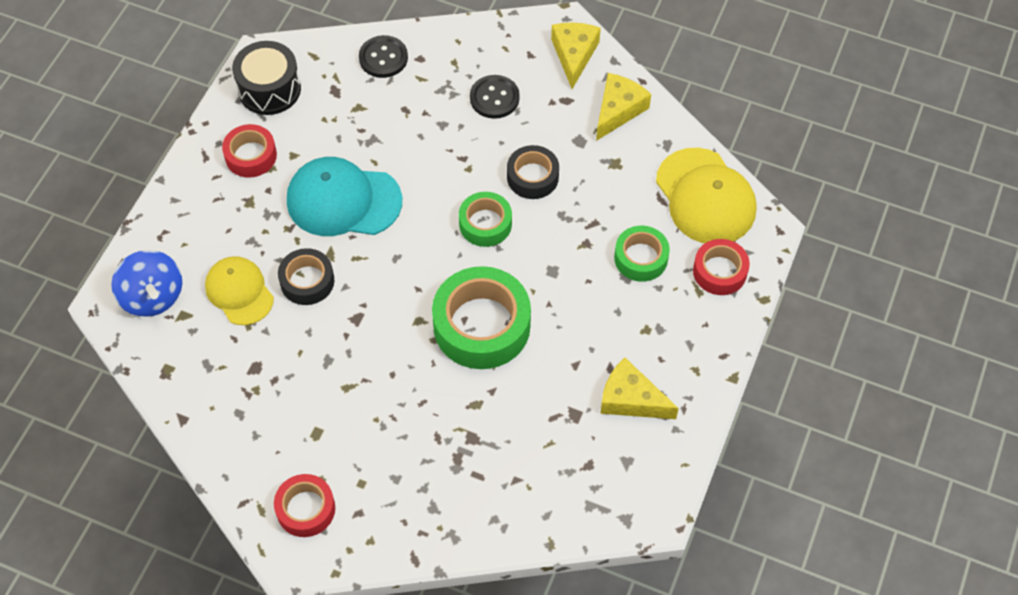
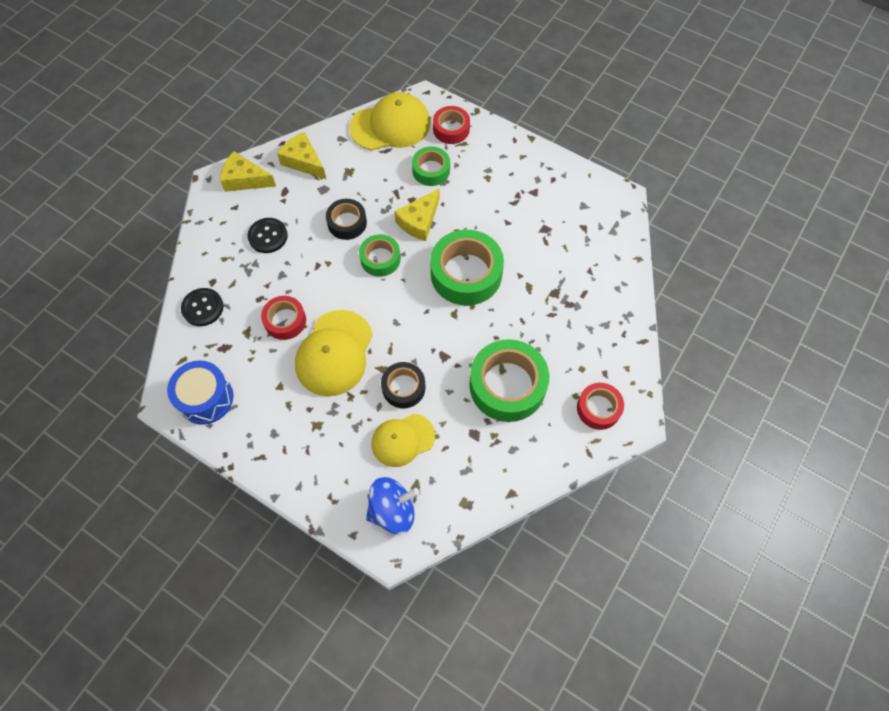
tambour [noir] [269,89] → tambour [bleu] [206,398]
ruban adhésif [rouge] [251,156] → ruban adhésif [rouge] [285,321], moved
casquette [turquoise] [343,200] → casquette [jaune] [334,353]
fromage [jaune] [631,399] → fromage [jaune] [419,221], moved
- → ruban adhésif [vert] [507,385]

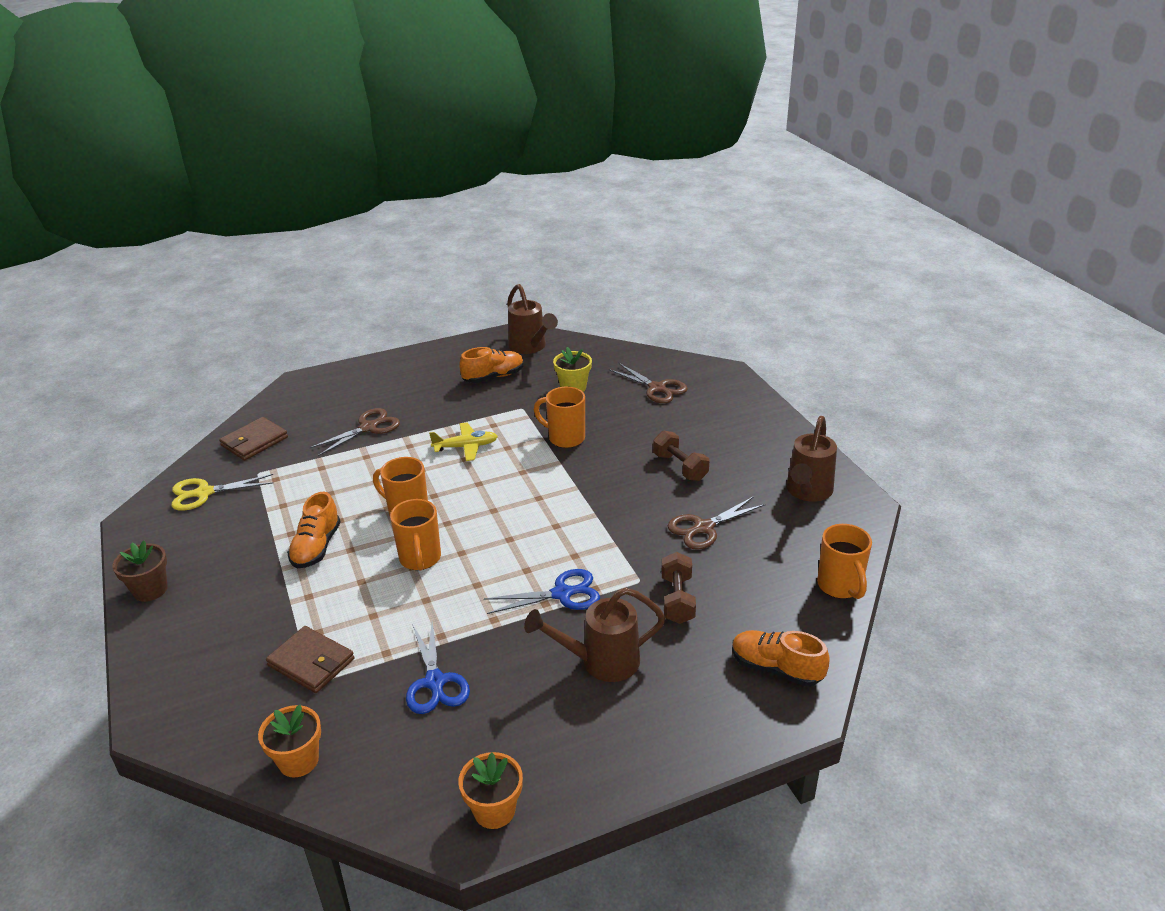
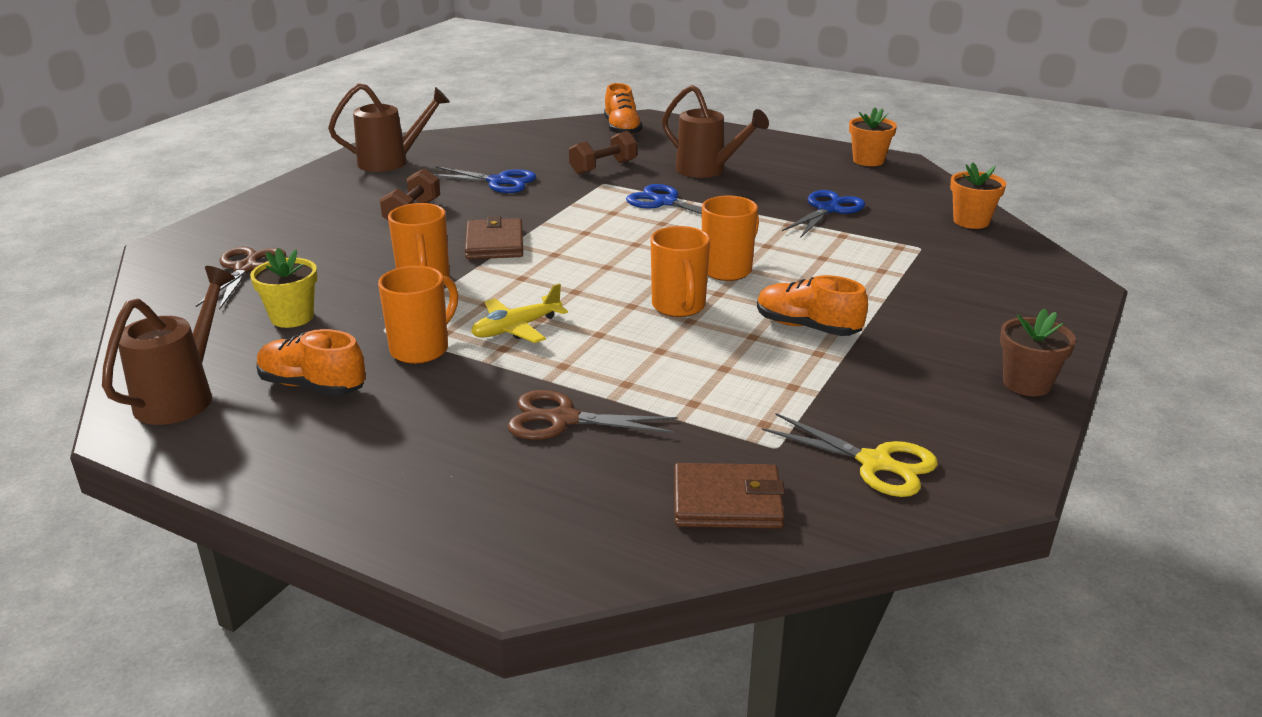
avion [jaune] [466,447] → avion [jaune] [516,328], 75 degrees counterclockwise
chaussure [orange] [316,547] → chaussure [orange] [807,327], 120 degrees counterclockwise
ciseaux [marron] [703,528] → ciseaux [bleu] [499,182]
tasse [orange] [840,586] → tasse [orange] [421,349], moved
portefeuille [marron] [311,662] → portefeuille [marron] [494,243], moved

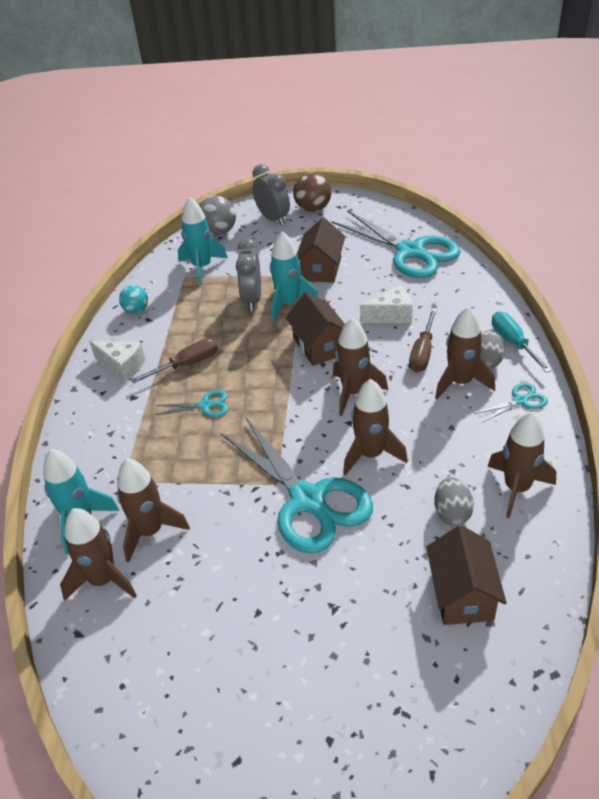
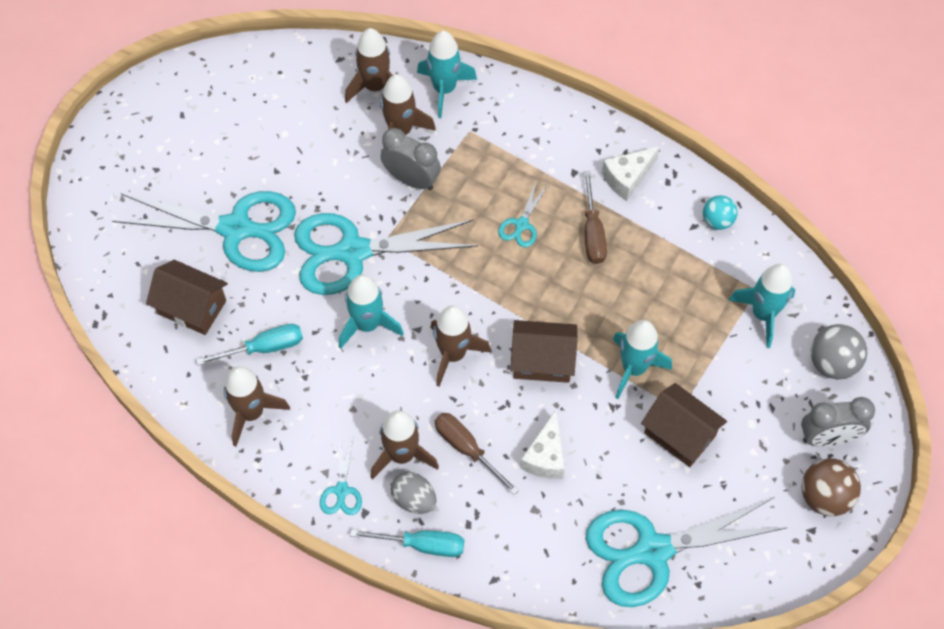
réveil [gris] [252,299] → réveil [gris] [411,179], moved
fusée [marron] [371,454] → fusée [turquoise] [367,324]
œuf [gris] [452,513] → tournevis [turquoise] [264,347]
- → ciseaux [turquoise] [236,229]

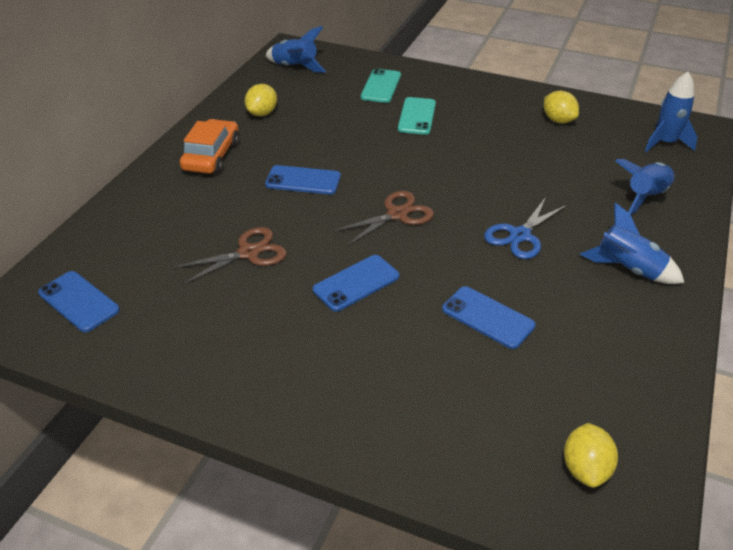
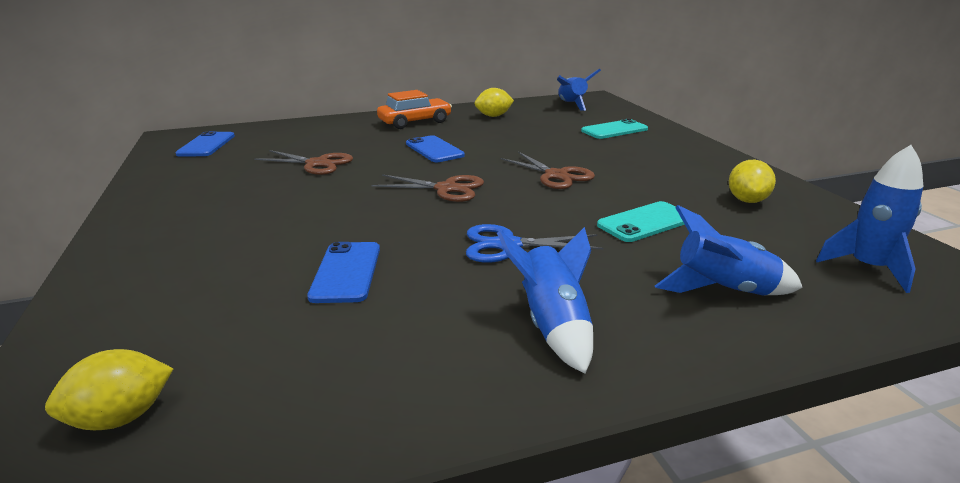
téléphone [turquoise] [417,116] → téléphone [turquoise] [645,222], moved
téléphone [bleu] [356,283] → -
- → ciseaux [marron] [556,175]

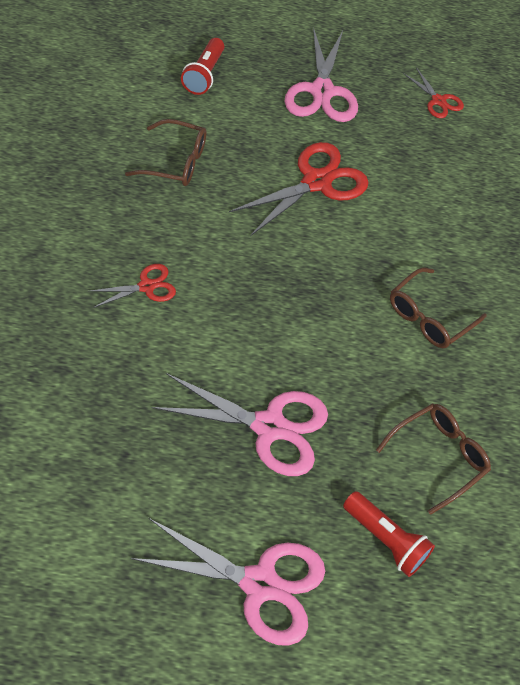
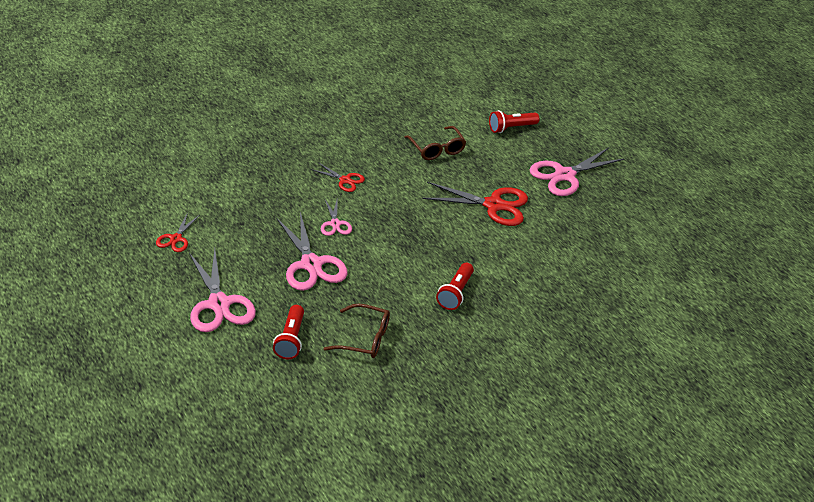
ciseaux [rouge] [438,101] → ciseaux [rouge] [176,238], moved
lunettes [marron] [429,317] → lampe de poche [rouge] [455,293]
- → ciseaux [rose] [335,224]

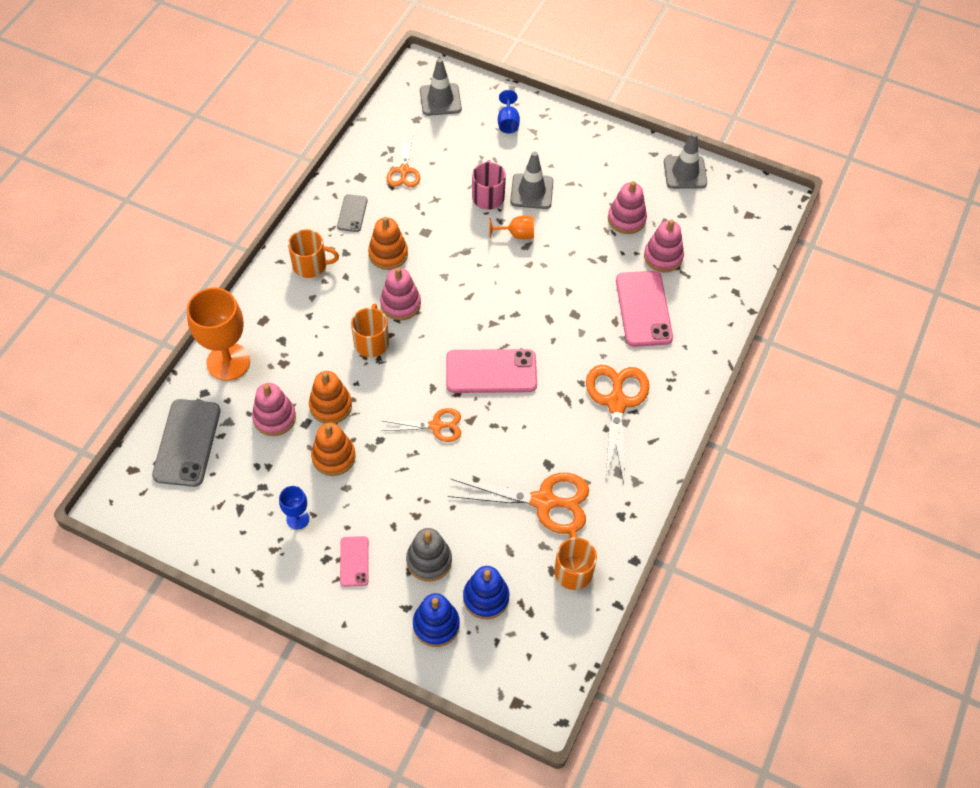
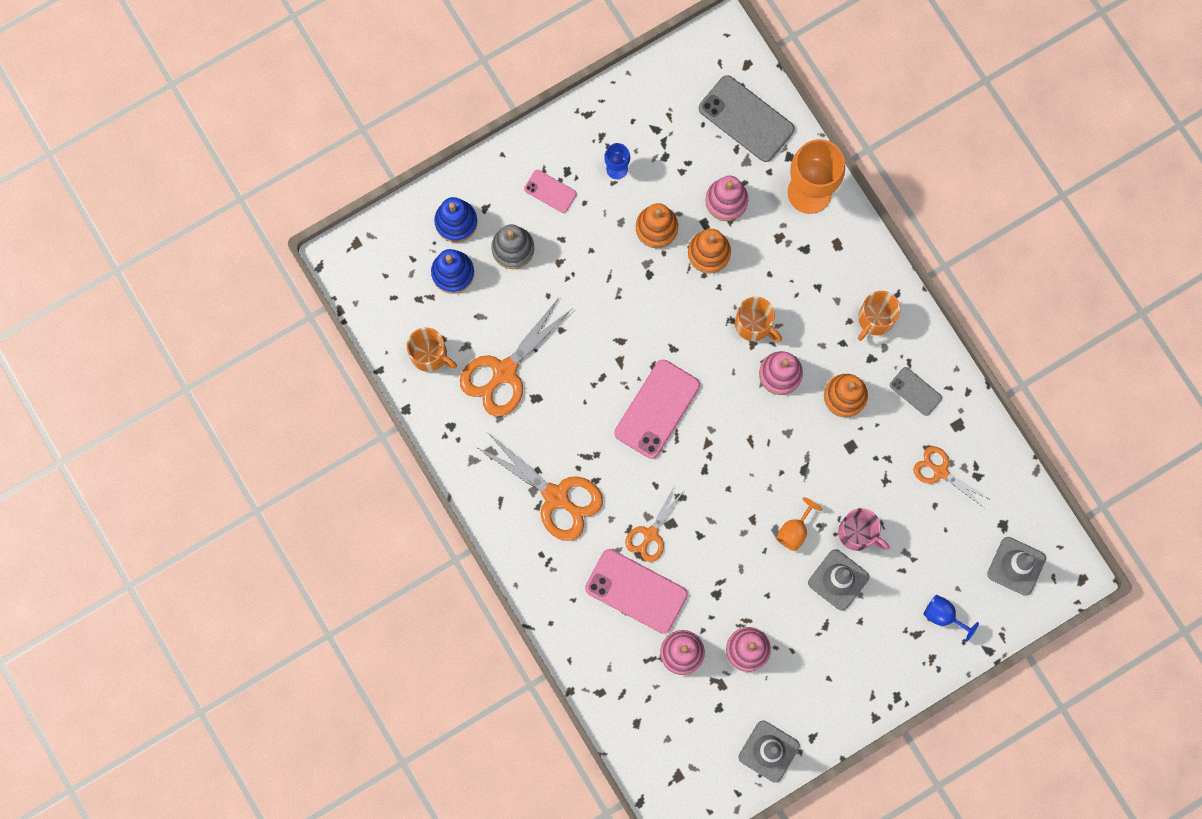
ciseaux [orange] [436,426] → ciseaux [orange] [650,534], moved

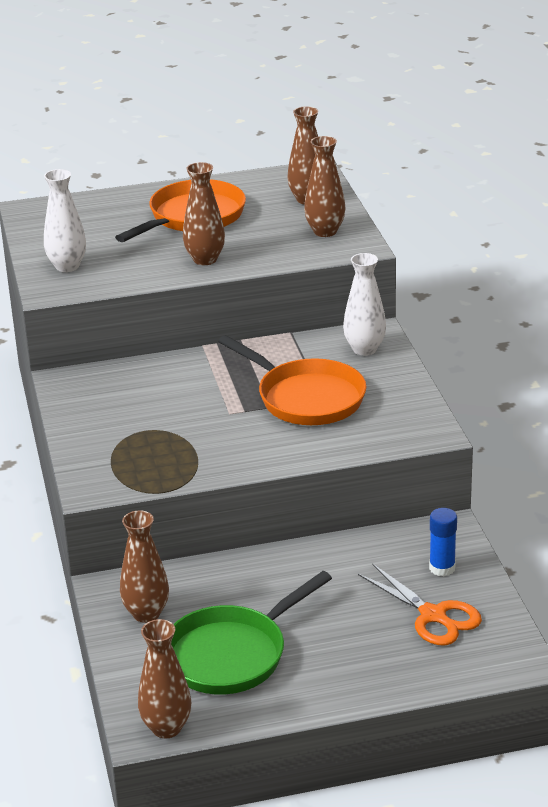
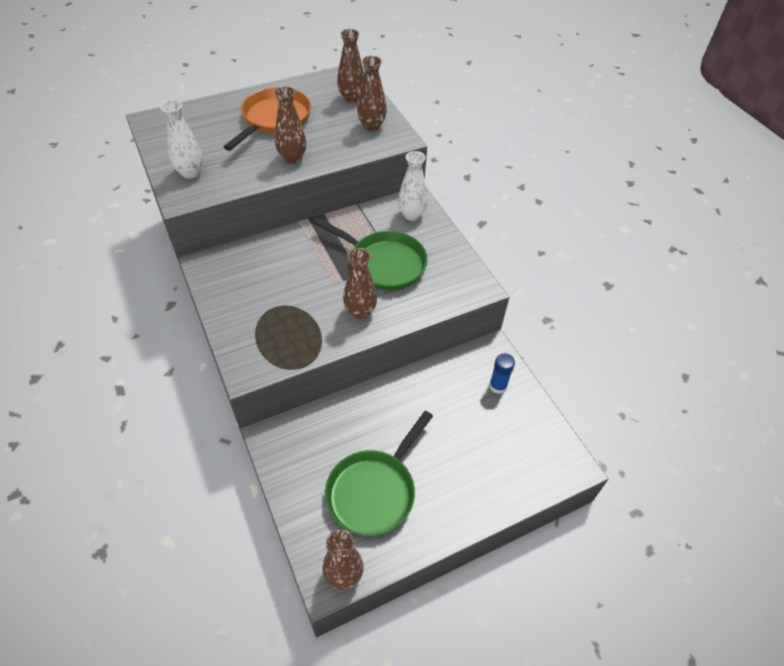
poêle [orange] [306,398] → poêle [vert] [383,263]
vase [marron] [146,613] → vase [marron] [360,312], moved
ciseaux [orange] [433,616] → -

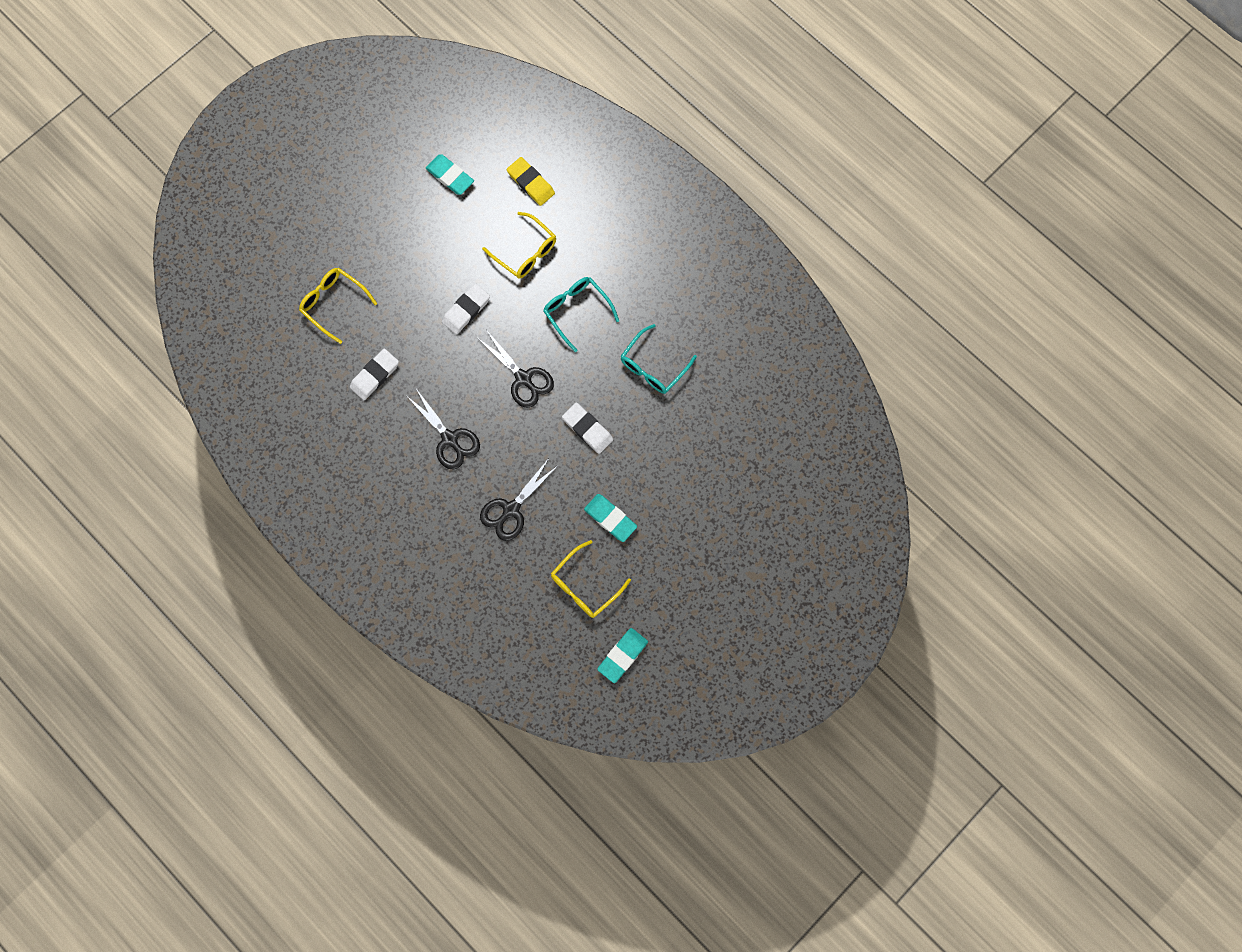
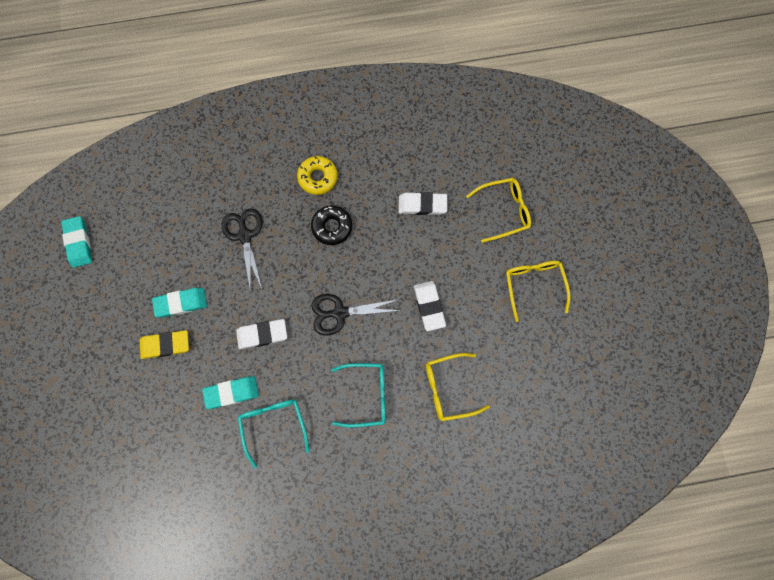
gomme [turquoise] [450,176] → gomme [turquoise] [231,392], moved
gomme [jaune] [531,183] → gomme [jaune] [165,345], moved
gomme [blanc] [375,375] → gomme [blanc] [422,205], 75 degrees counterclockwise
ciseaux [noir] [450,439] → beignet [noir] [332,227]
lunettes [jaune] [585,585] → lunettes [jaune] [533,285], moved
- → beignet [jaune] [318,177]

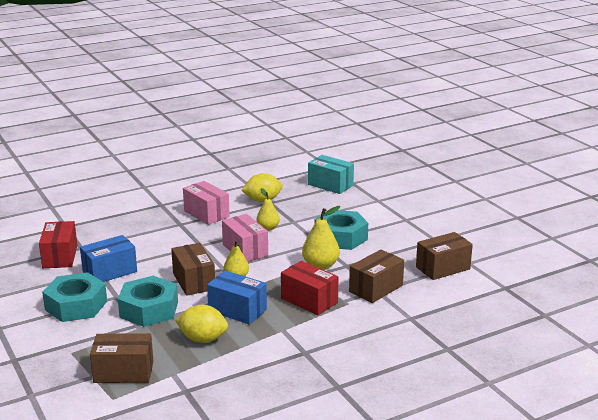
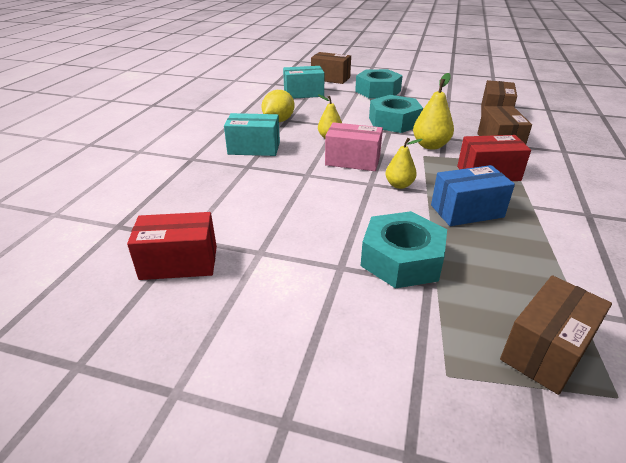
boîte [rose] [206,214] → boîte [turquoise] [254,148]
boîte [rouge] [60,256] → boîte [rouge] [179,263], 45 degrees counterclockwise
boîte [bleu] [110,272] → -
boîte [marron] [194,281] → boîte [marron] [330,78], moved
écrou [turquoise] [76,305] → écrou [turquoise] [378,91], moved
citron [jaune] [203,339] → -

